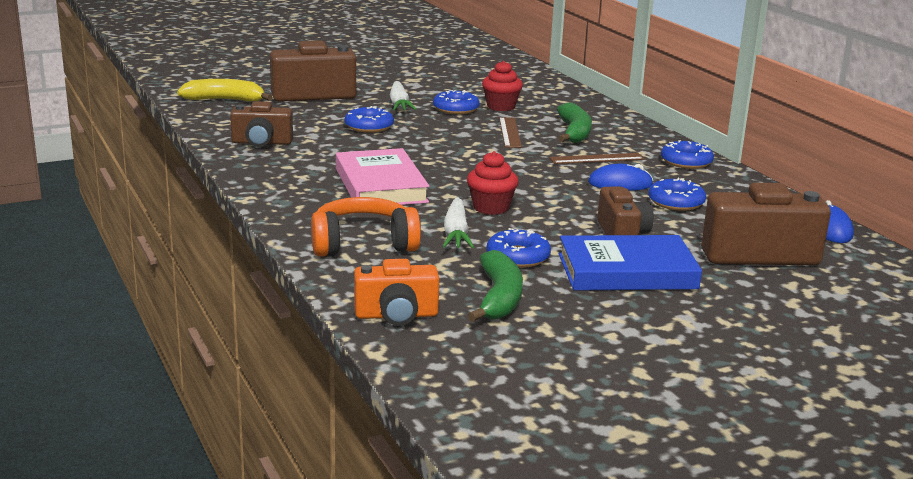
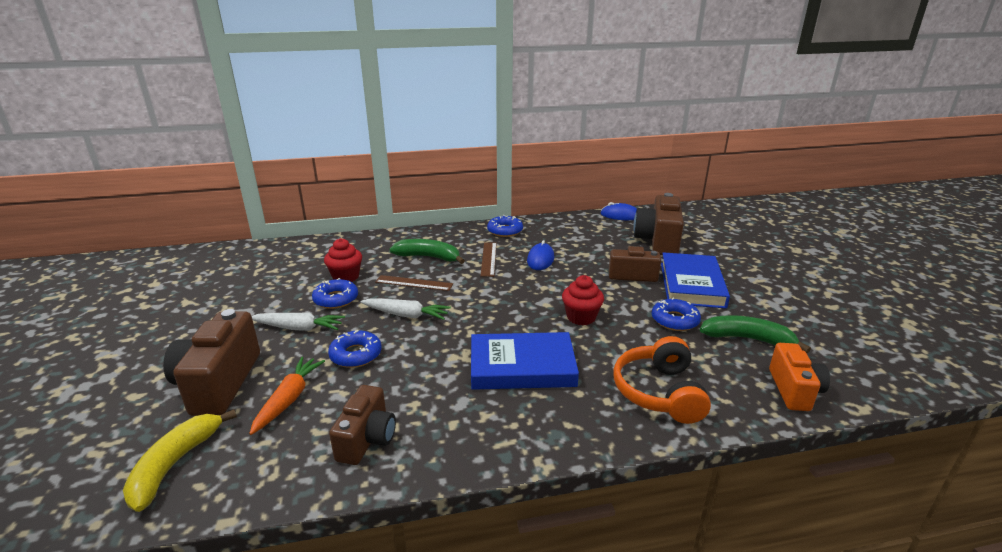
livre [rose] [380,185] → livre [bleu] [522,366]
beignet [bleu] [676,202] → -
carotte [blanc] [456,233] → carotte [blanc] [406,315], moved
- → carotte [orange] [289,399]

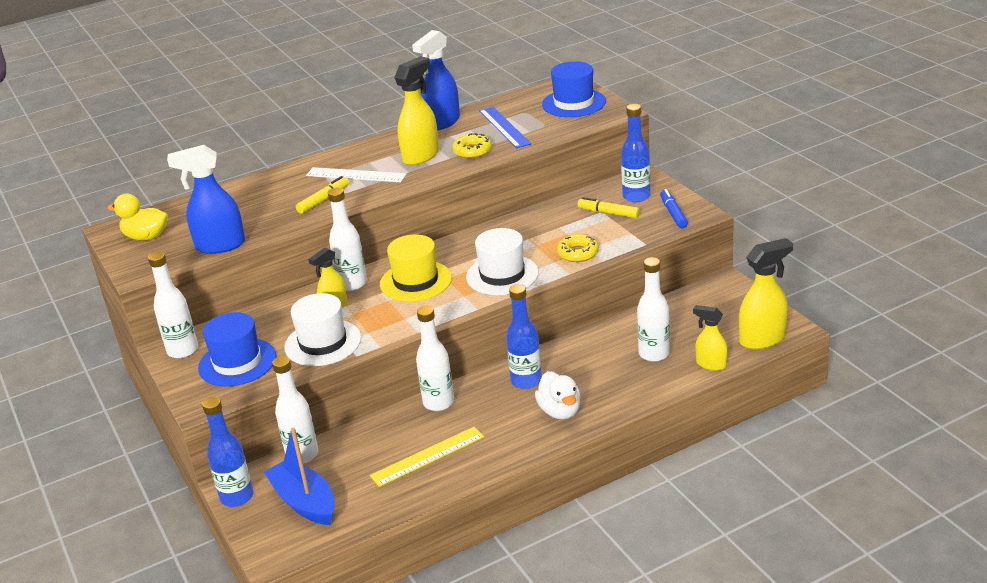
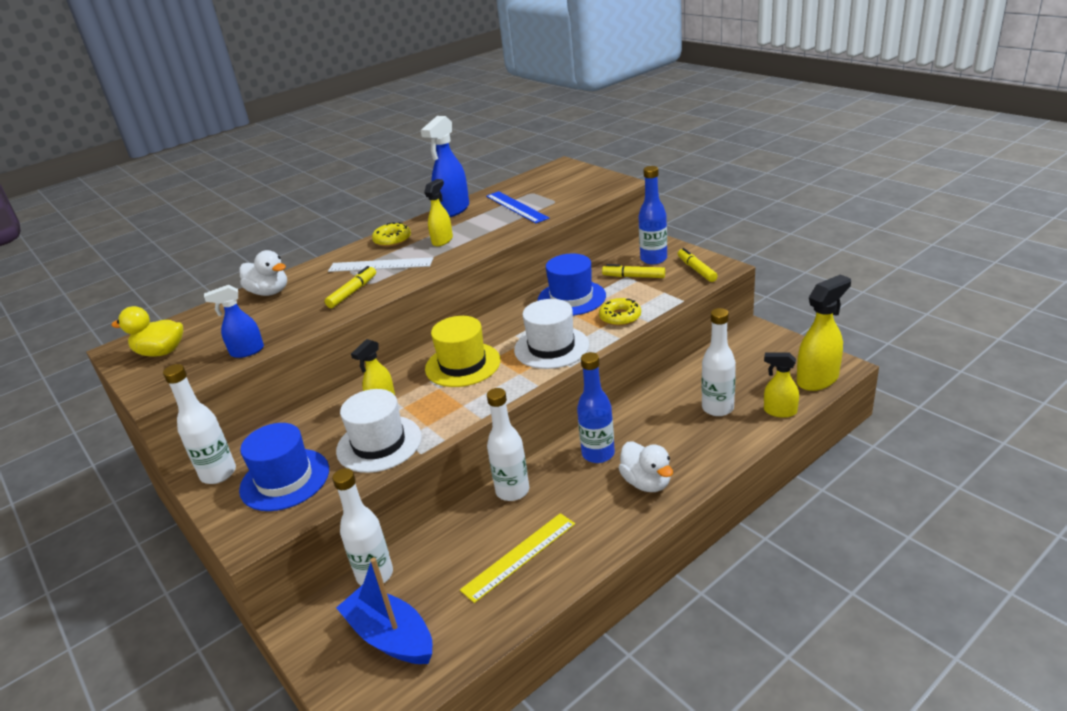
vaporisateur [jaune] [421,156] → vaporisateur [jaune] [442,240], x0.61
chapeau [bleu] [573,103] → chapeau [bleu] [571,298], moved
beignet [jaune] [472,151] → beignet [jaune] [392,240], moved
vaporisateur [bleu] [219,245] → vaporisateur [bleu] [246,351], x0.61
bouteille [blanc] [352,284] → -
feutre [bleu] [673,213] → feutre [jaune] [696,270]
bouteille [bleu] [237,497] → -
- → canard [blanc] [269,292]

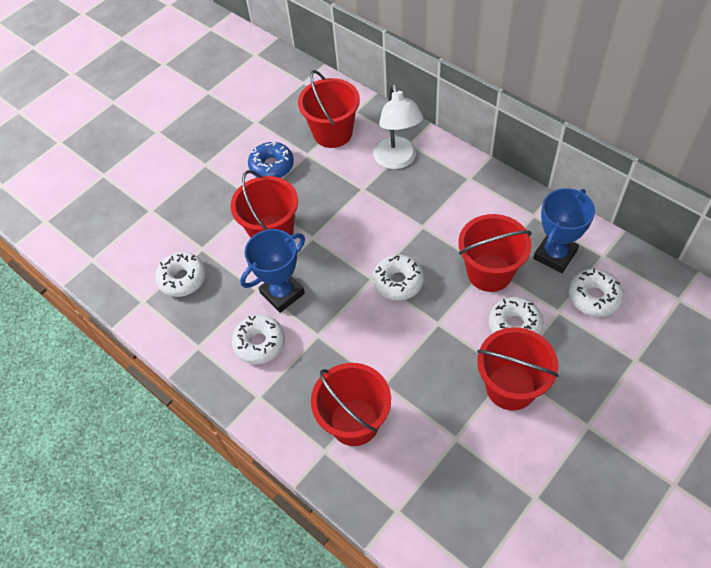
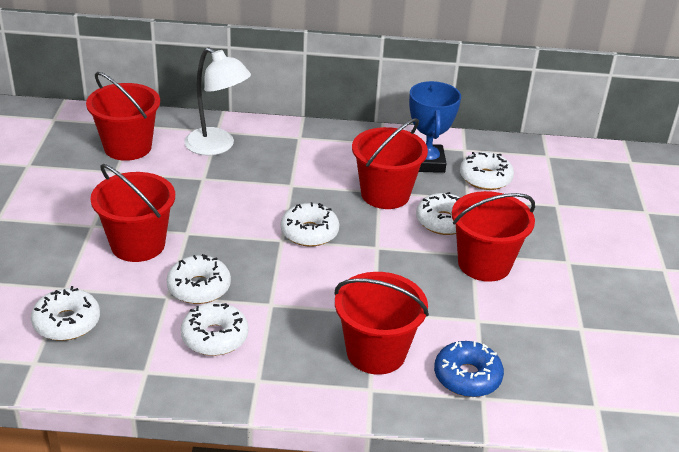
beignet [bleu] [271,166] → beignet [bleu] [467,377], moved
trophée [bleu] [282,293] → beignet [blanc] [199,287]

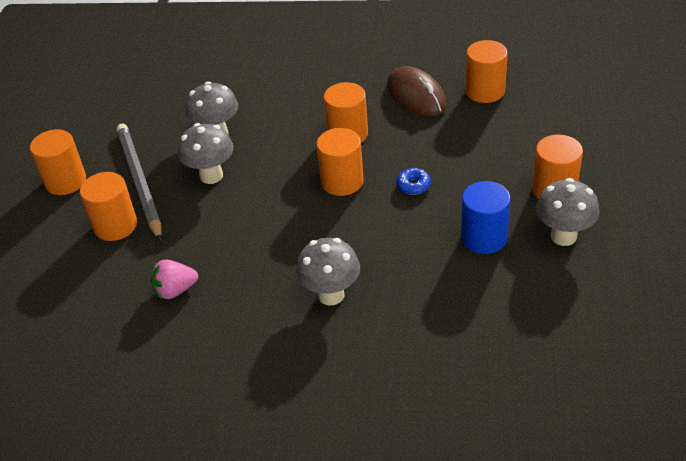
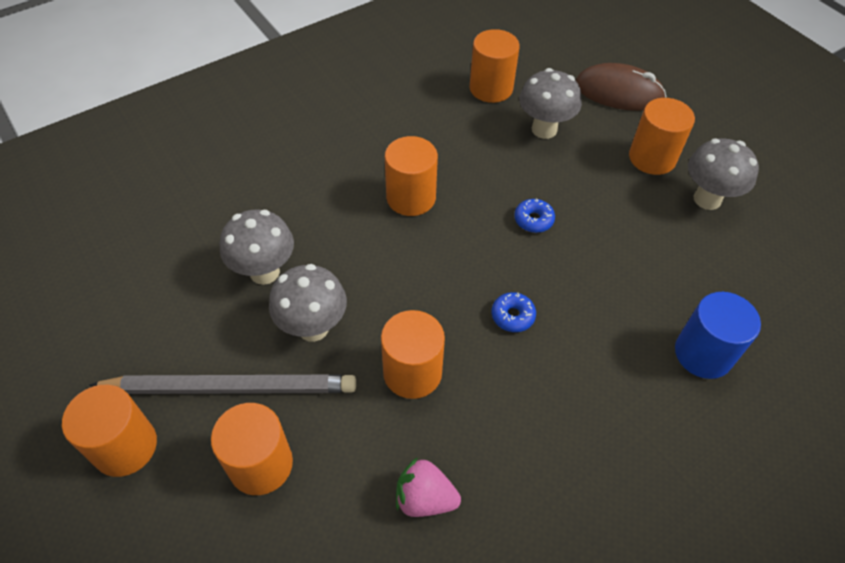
souris [marron] [416,95] → souris [marron] [619,92], moved
crayon [gris] [139,182] → crayon [gris] [231,387], 150 degrees clockwise
cylindre [orange] [342,181] → cylindre [orange] [412,372], moved
cylindre [bleu] [484,237] → cylindre [bleu] [703,353], moved
champignon [gris] [331,295] → champignon [gris] [544,129], moved
fraise [rose] [175,290] → fraise [rose] [425,498], 75 degrees clockwise
- → beignet [bleu] [512,316]

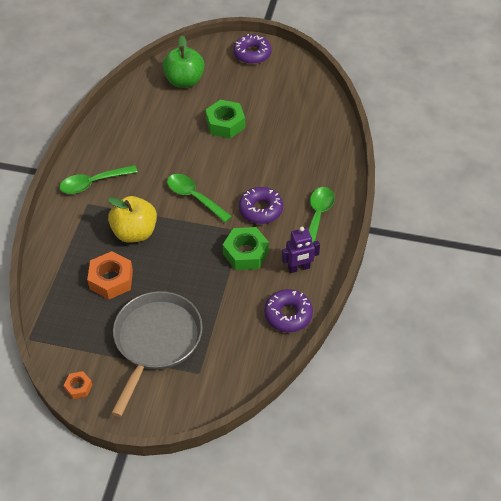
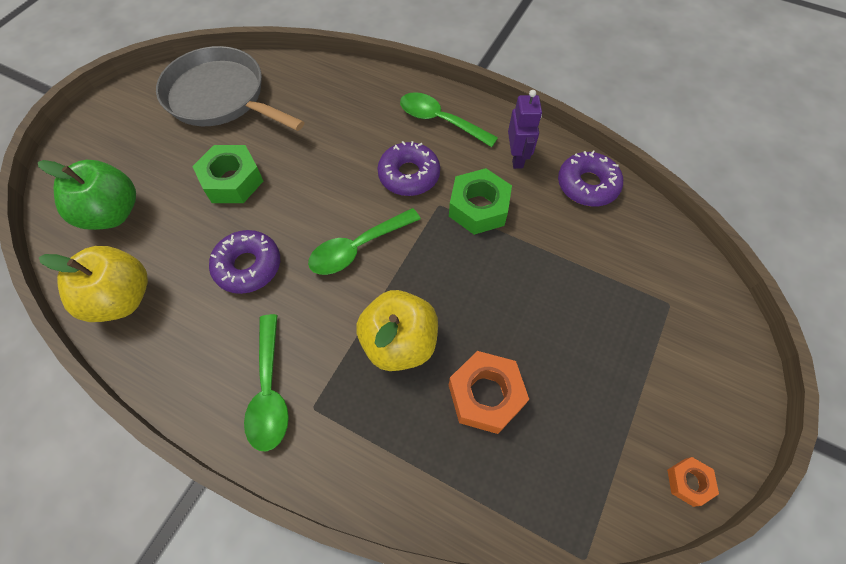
beignet [violet] [252,54] → beignet [violet] [248,266], moved
poêle [gris] [156,341] → poêle [gris] [220,97], moved
- → pomme [jaune] [122,298]

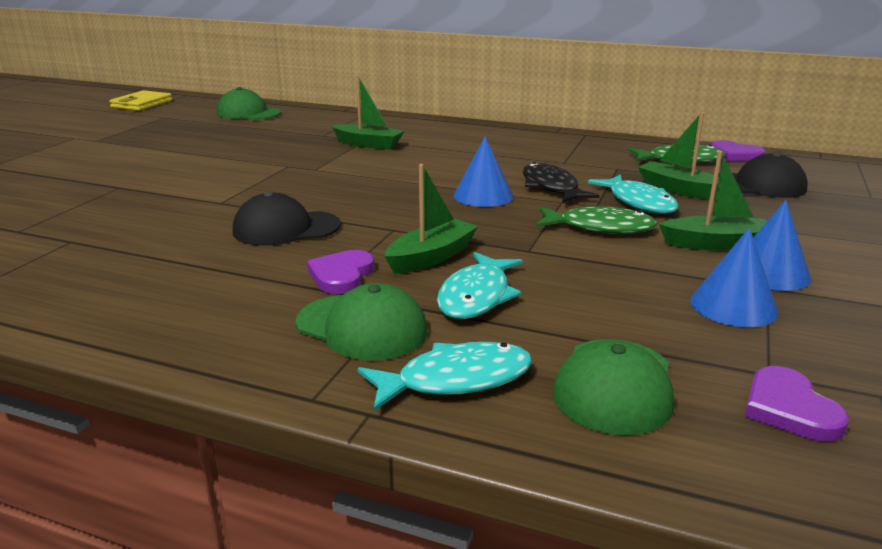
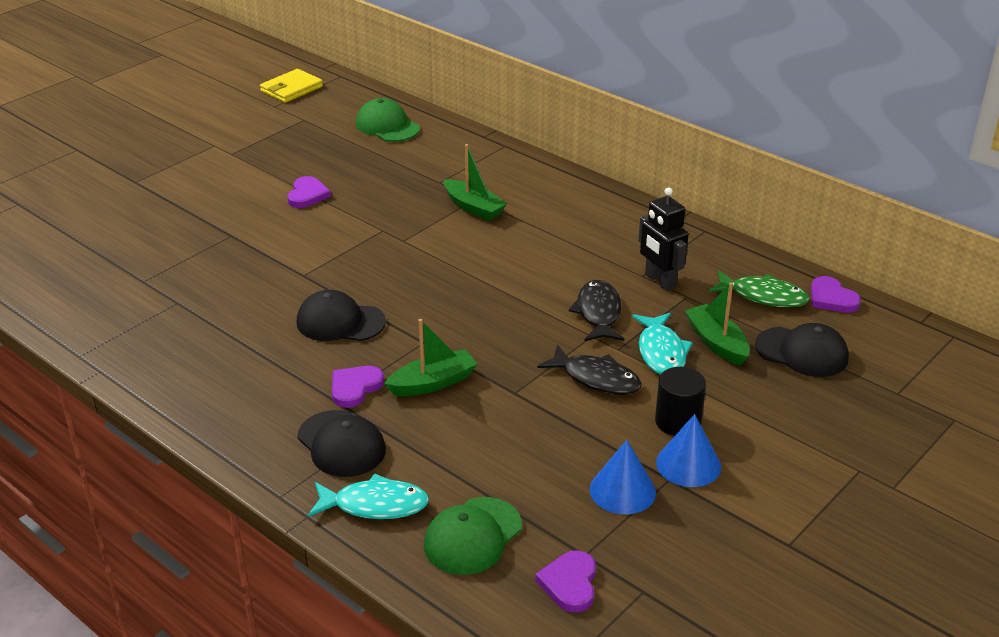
cône [bleu] [483,196] → -
bateau [vert] [716,244] → cylindre [noir] [678,422]
poisson [vert] [600,228] → poisson [noir] [596,378]
poisson [turquoise] [477,296] → -
casquette [vert] [362,327] → casquette [noir] [341,444]
- → cœur [violet] [307,195]
- → robot [noir] [660,281]

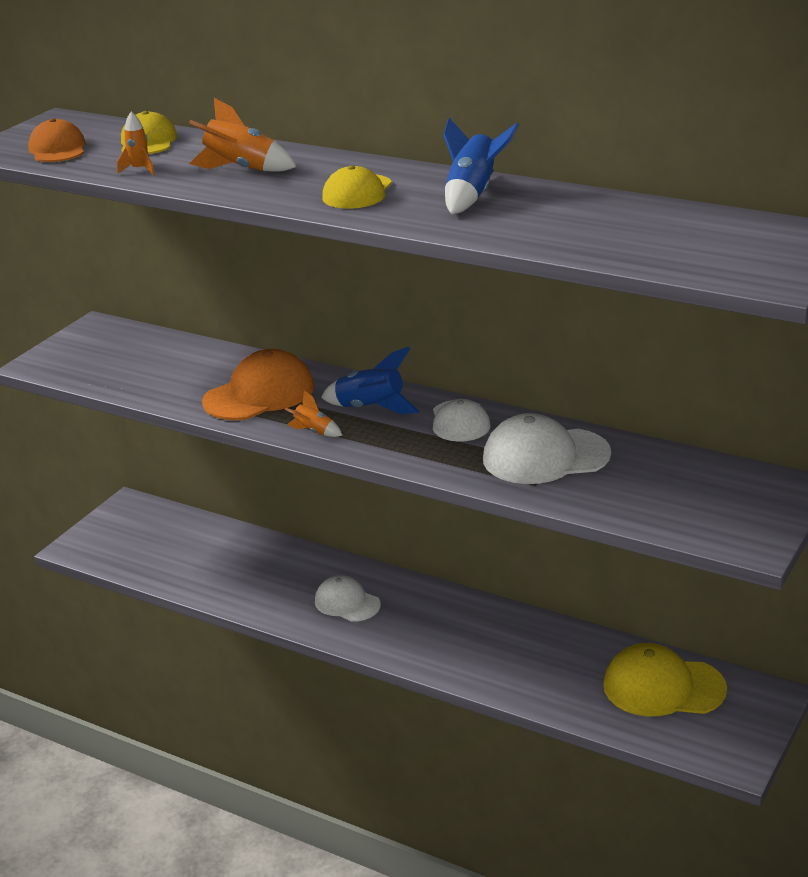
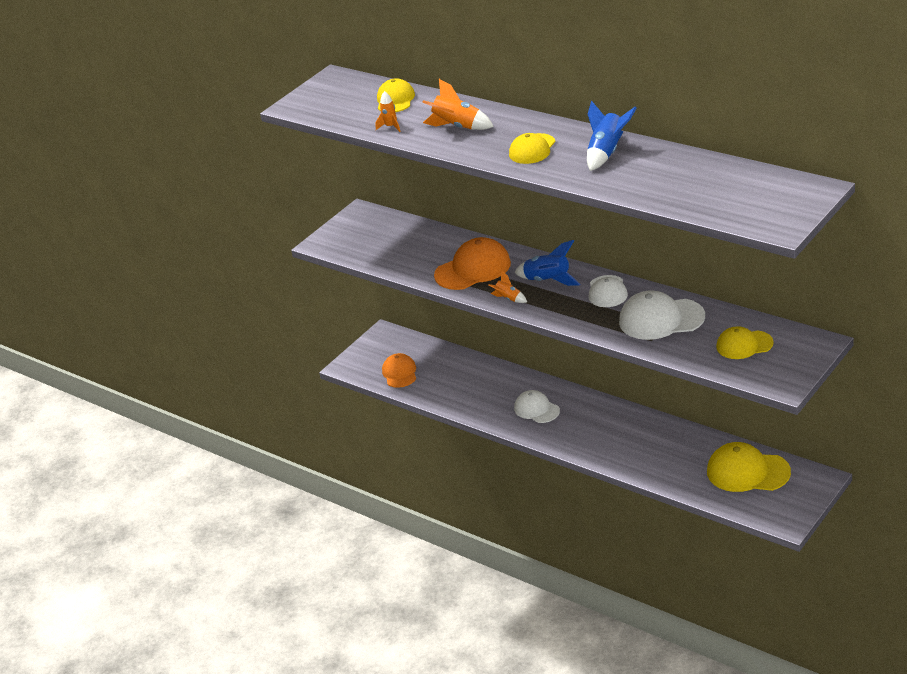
casquette [orange] [58,149] → casquette [orange] [400,373], moved
- → casquette [jaune] [744,345]

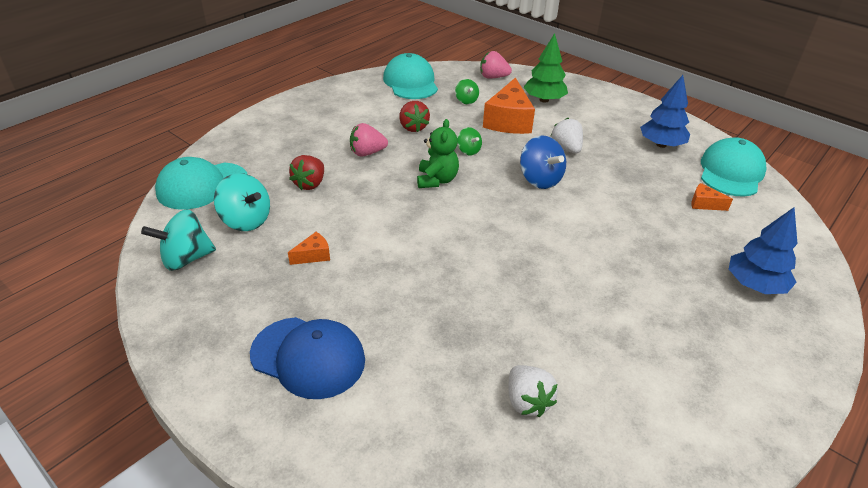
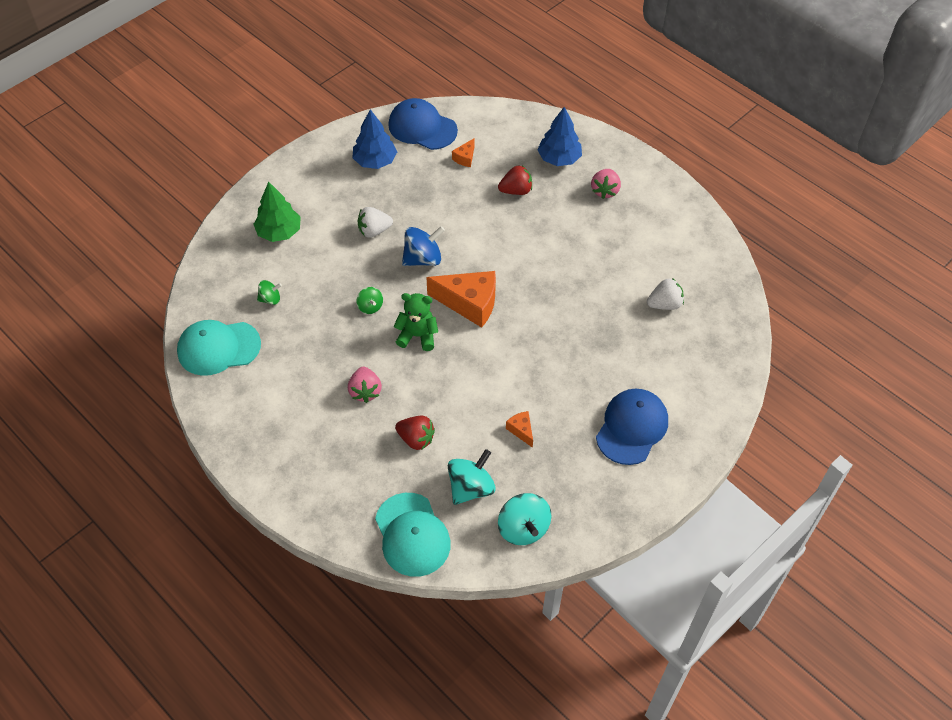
fraise [rose] [493,77] → fraise [rose] [605,191], moved
fromage [orange] [508,121] → fromage [orange] [469,303], moved
fraise [rouge] [413,127] → fraise [rouge] [516,190], moved
toupie [vert] [468,151] → toupie [vert] [370,307], 90 degrees clockwise
casquette [turquoise] [731,172] → casquette [bleu] [422,127]

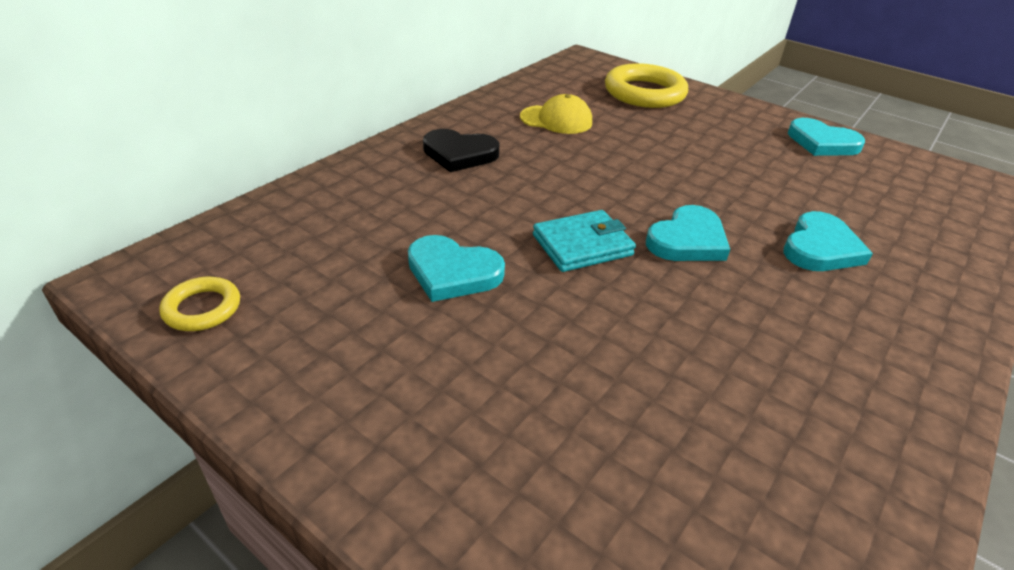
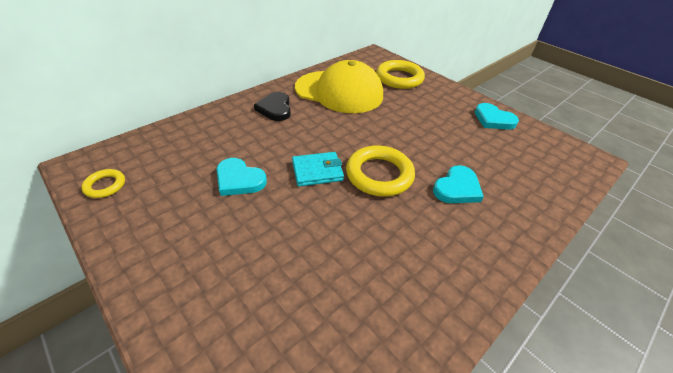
casquette [jaune] [556,120] → casquette [jaune] [339,92], x2.17
cœur [noir] [459,154] → cœur [noir] [275,109], 60 degrees clockwise
cœur [turquoise] [687,240] → anneau [jaune] [379,174]

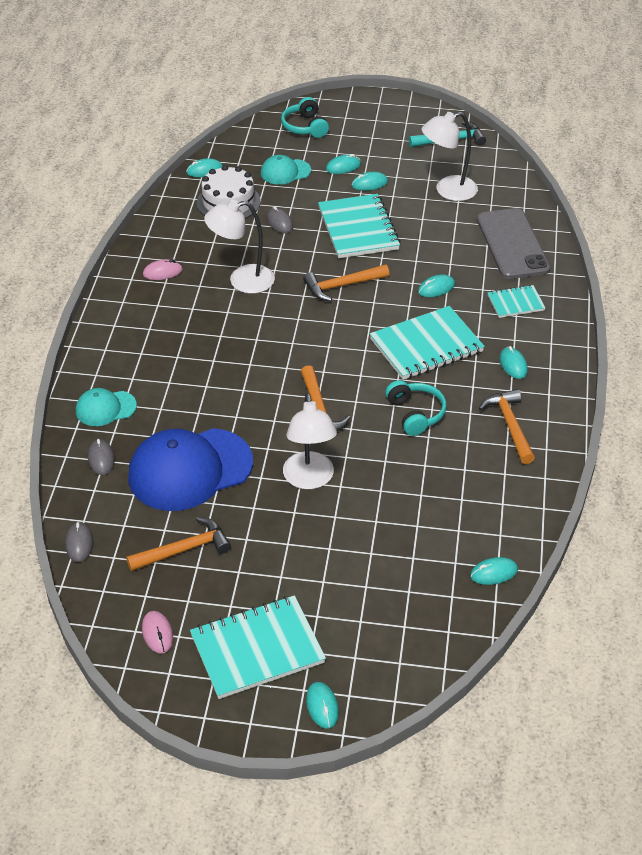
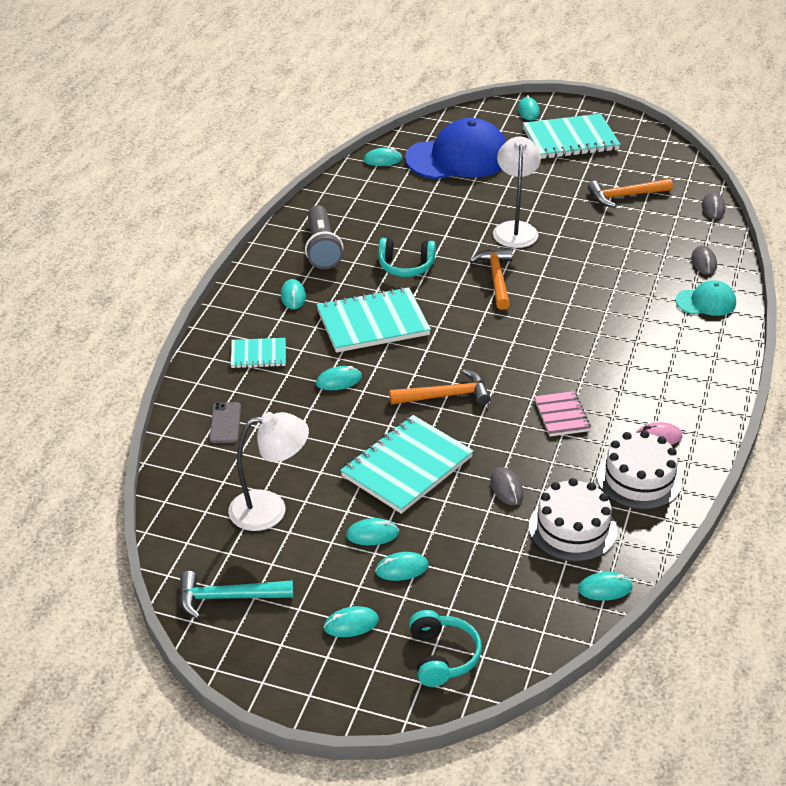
casquette [turquoise] [285,172] → -
carnet [turquoise] [358,229] → carnet [turquoise] [407,467], 45 degrees clockwise
lampe [blanc] [242,281] → carnet [rose] [561,415]
téléphone [gris] [512,244] → téléphone [gris] [225,423], x0.46
casque audio [turquoise] [415,414] → casque audio [turquoise] [406,266], 75 degrees counterclockwise
marteau [orange] [510,425] → lampe de poche [gris] [322,248]
casquette [bleu] [190,470] → casquette [bleu] [458,158], moved
souris [rose] [157,633] → -
- → gâteau [blanc] [639,479]
- → souris [turquoise] [351,624]

